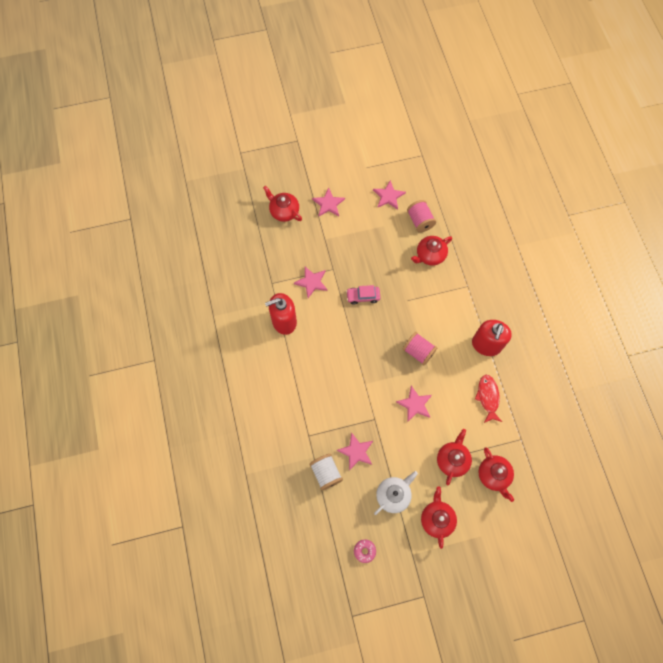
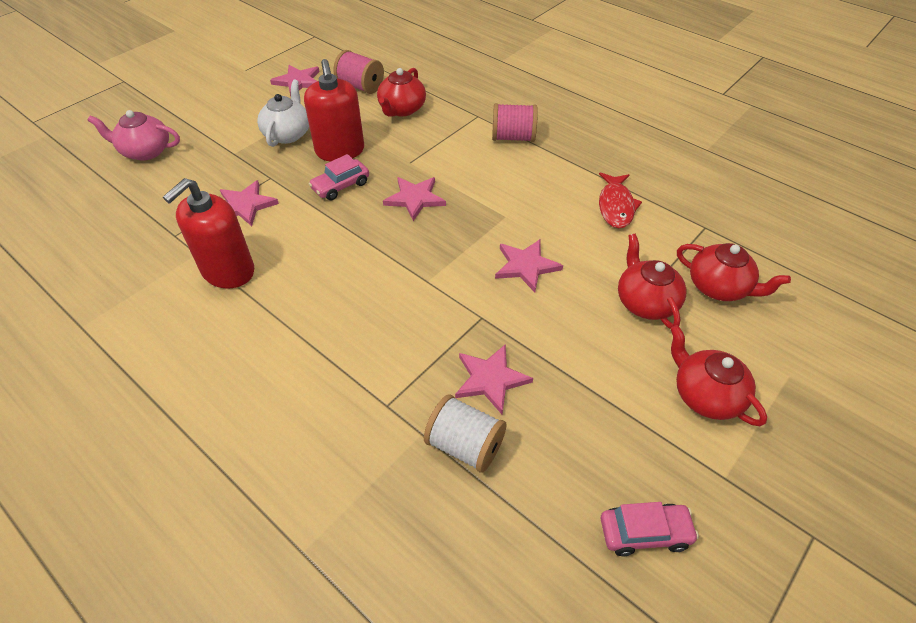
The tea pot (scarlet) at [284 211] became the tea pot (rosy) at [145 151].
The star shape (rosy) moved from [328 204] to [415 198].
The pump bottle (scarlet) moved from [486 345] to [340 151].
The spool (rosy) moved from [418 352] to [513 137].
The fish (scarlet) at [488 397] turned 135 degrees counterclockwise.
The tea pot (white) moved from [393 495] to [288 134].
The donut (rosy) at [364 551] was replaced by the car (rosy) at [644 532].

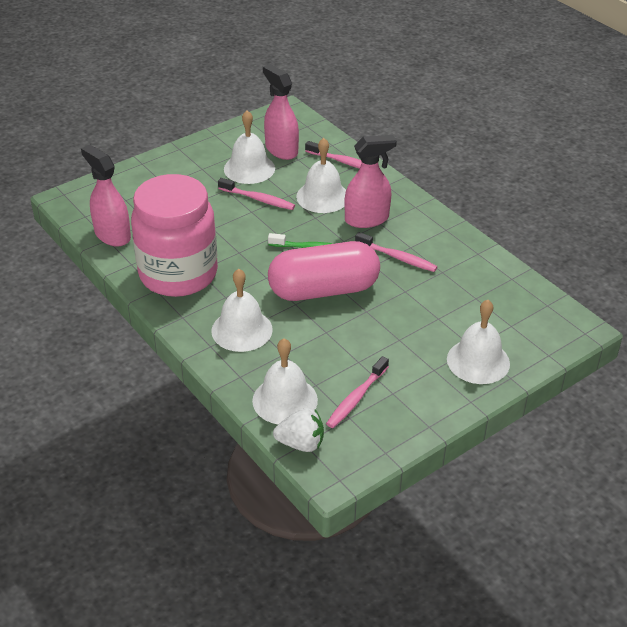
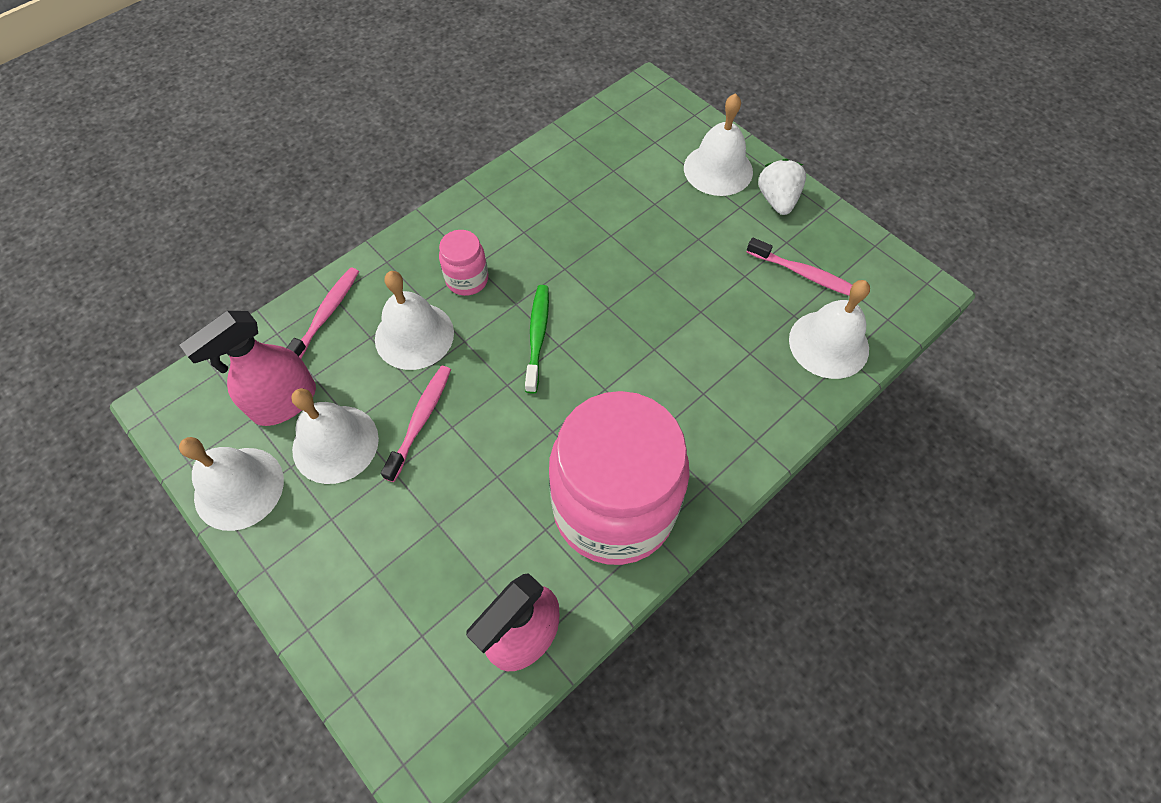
The spray bottle (rosy) at [367 219] was replaced by the preserve jar (rosy) at [467 279].
The dental brush (rosy) at [397 257] disappeared.
The capsule (rosy) at [323 290] disappeared.
The hand bell (white) moved from [242 330] to [239 488].
The toy strawberry (white) moved from [301 443] to [777 200].

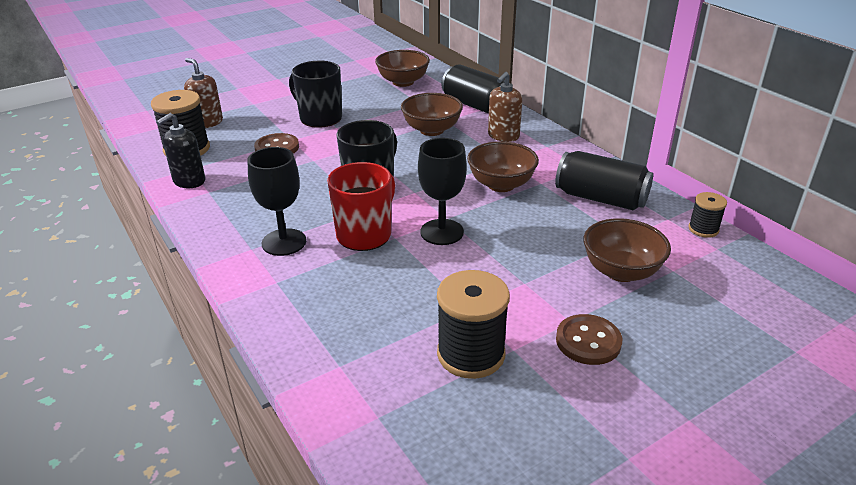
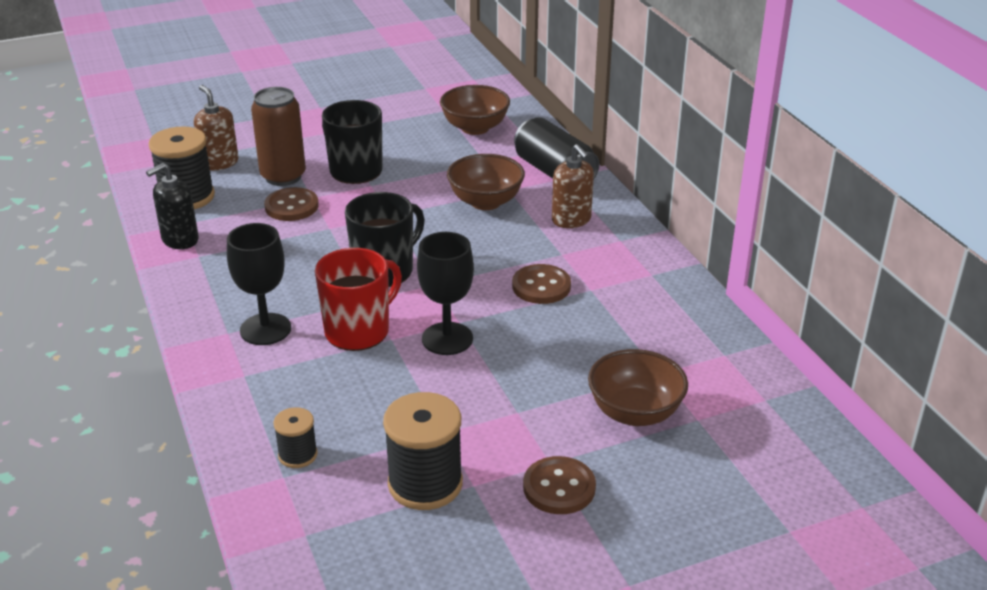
The pump bottle (brown) at [503 136] turned 75 degrees counterclockwise.
The deep dish (brown) at [501 185] was replaced by the sewing button (brown) at [541 286].
The tin (jet-black) at [600 198] disappeared.
The spool (jet-black) moved from [703 229] to [298 455].
The tin (brown) at [283 176] appeared.

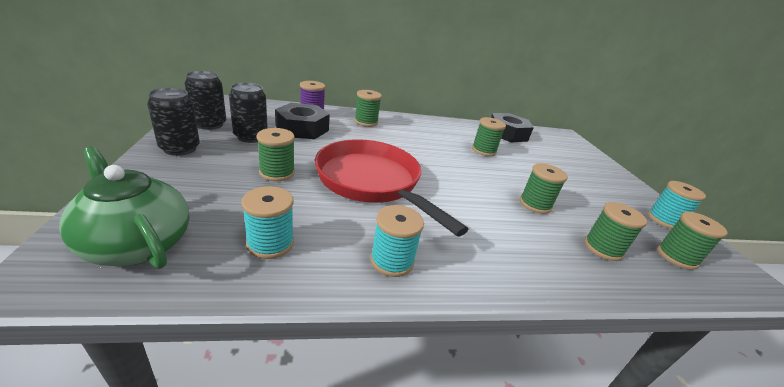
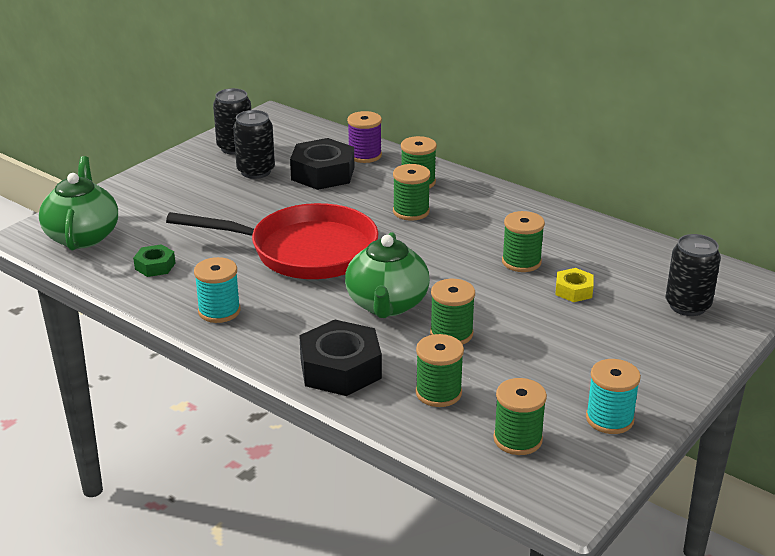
The tin (jet-black) moved from [180 149] to [687 306].
The hex nut (jet-black) moved from [507 133] to [340 369].
The spool (green) moved from [277 172] to [411 211].
The skillet (scarlet) at [372 182] turned 90 degrees clockwise.
The spool (turquoise) at [270 243] was replaced by the hex nut (green) at [155 266].
The tea pot (green) at [386 304] appeared.
The hex nut (golden) at [574 290] appeared.

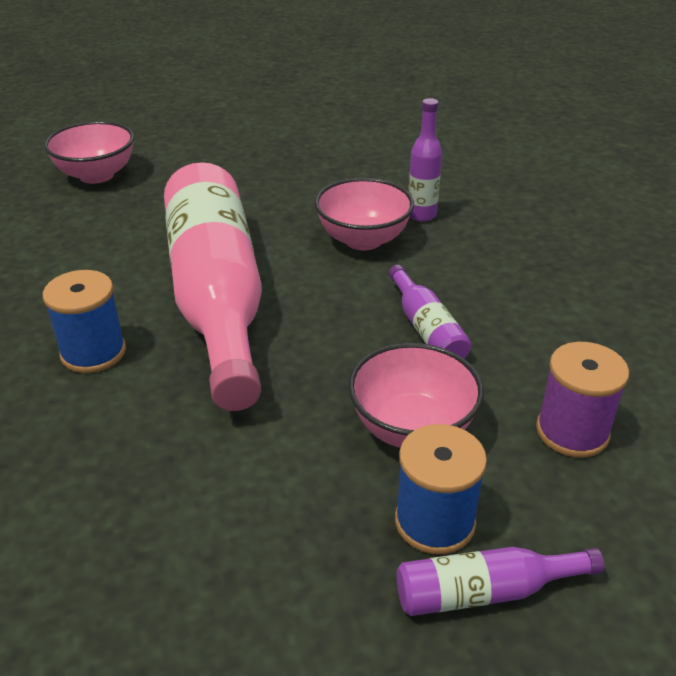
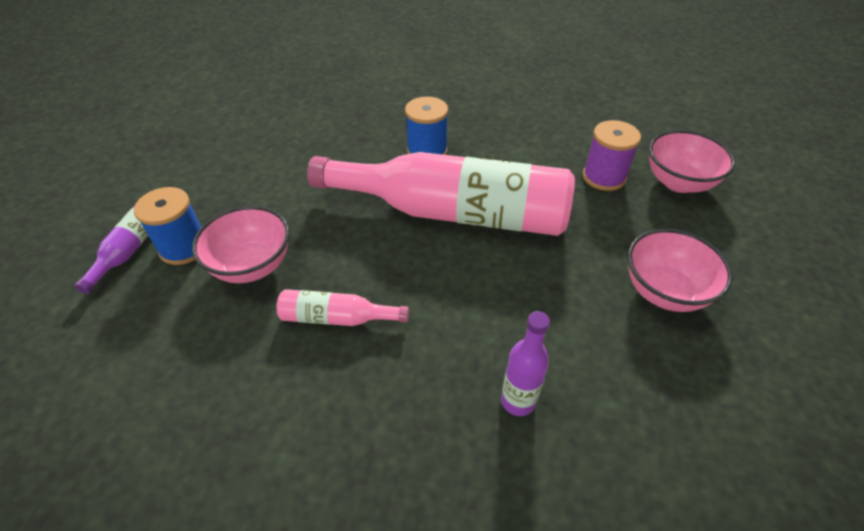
The deep dish (rosy) moved from [363 240] to [664 291].
The drink bottle (royal purple) at [426 329] became the drink bottle (rosy) at [337 318].
The spool (royal purple) moved from [572 431] to [604 177].

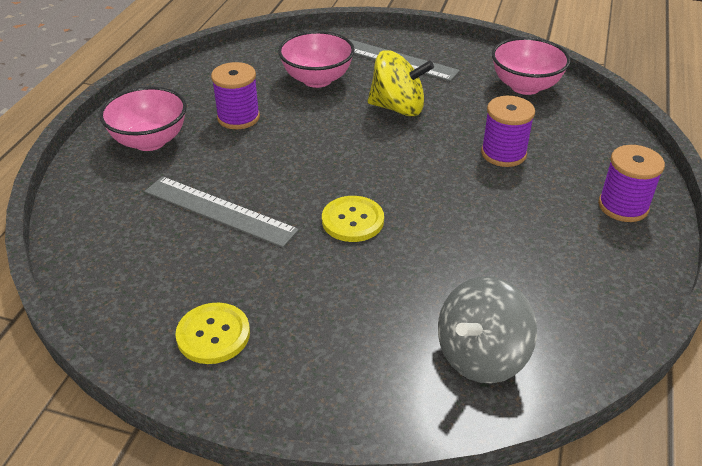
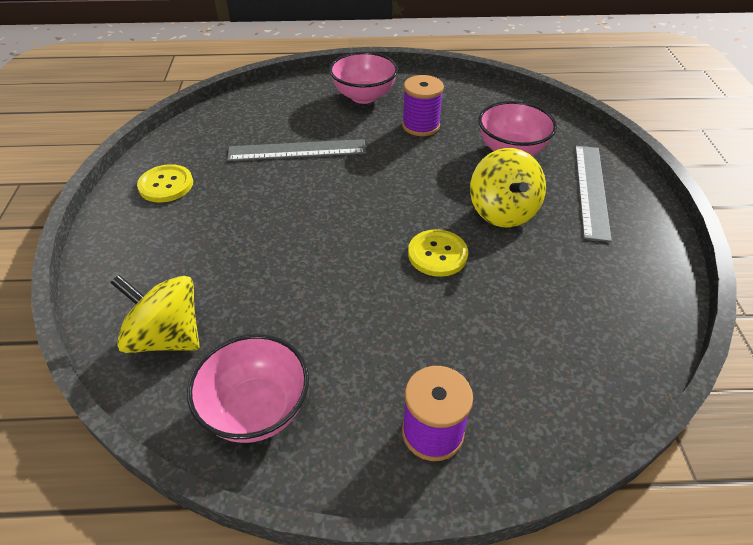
The deep dish (rosy) moved from [525 86] to [256 410].
The spool (royal purple) at [503 153] disappeared.
The ruler (ash-grey) at [219 211] turned 75 degrees clockwise.
The sewing button (golden) moved from [352 220] to [437 254].
The whirligig (ash-grey) at [481 355] became the whirligig (golden) at [167 337].

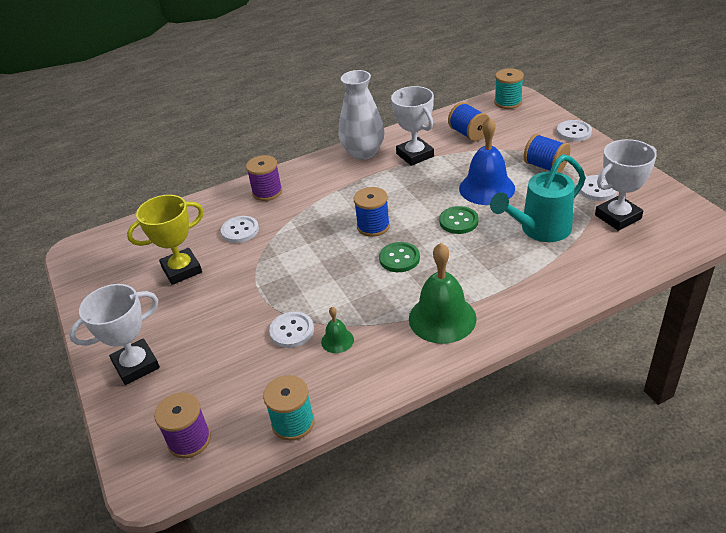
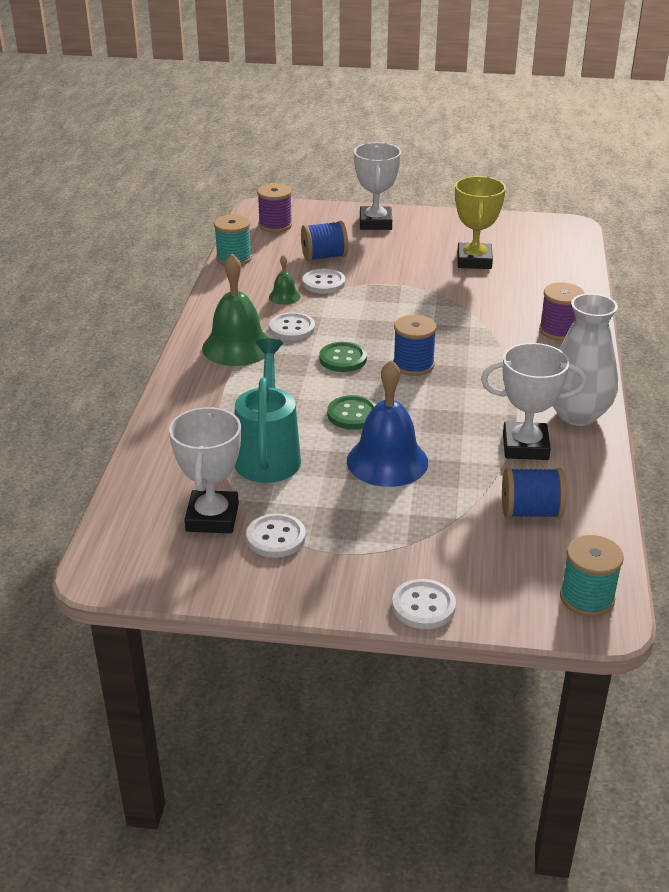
The spool (royal blue) moved from [545 166] to [324 257].
The sewing button (white) moved from [240 231] to [292 328].

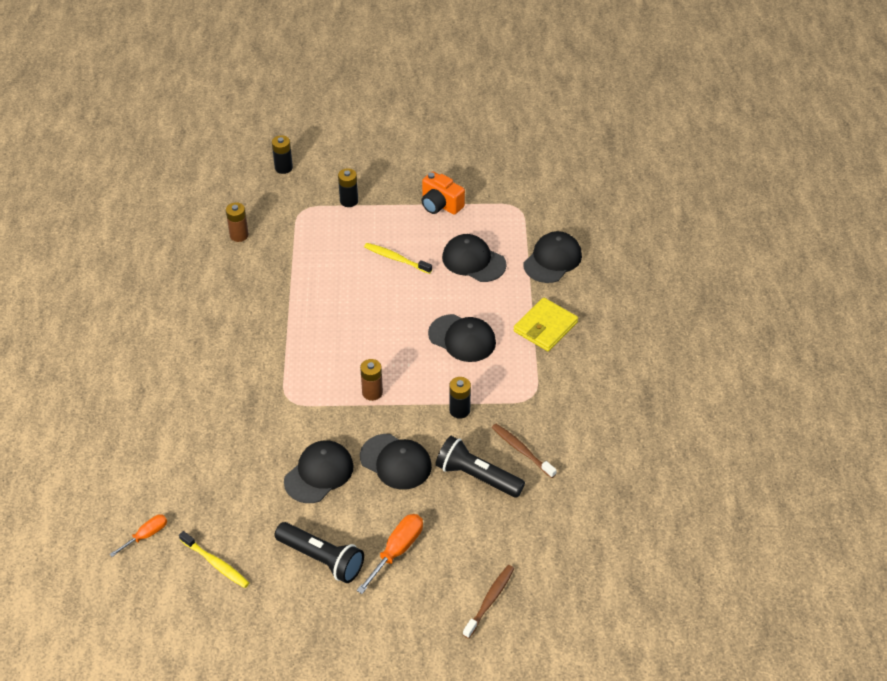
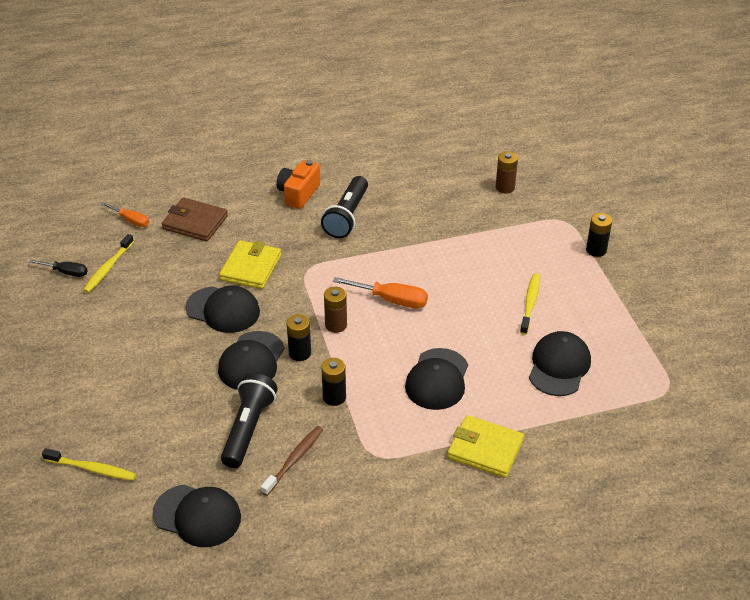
The AA battery (jet-black) moved from [283 168] to [300 353].
The compact camera (orange-coloured) moved from [440 204] to [298 194].
The cap (jet-black) moved from [552 260] to [197 516].
The flat screwdriver (orange-coloured) moved from [397 551] to [391 300].
The pocket torch (jet-black) moved from [321 559] to [347 216].
The dental brush (brown) at [489 600] became the dental brush (golden) at [92 469].
The billfold (brown) at [195 222] appeared.
The billfold (golden) at [251 267] appeared.
The flat screwdriver (jet-black) at [66 272] appeared.

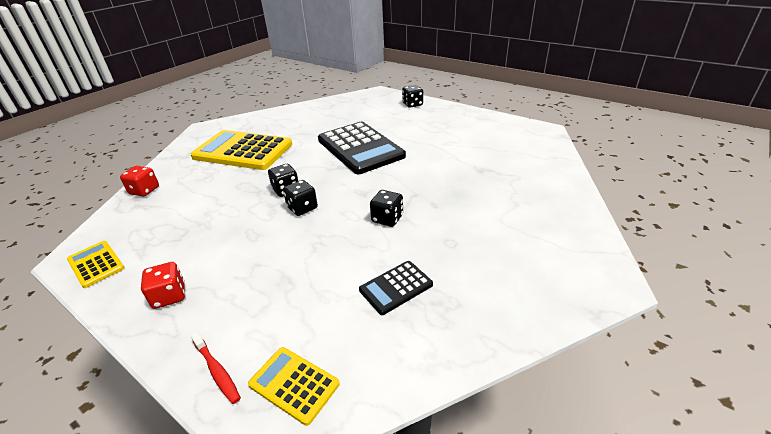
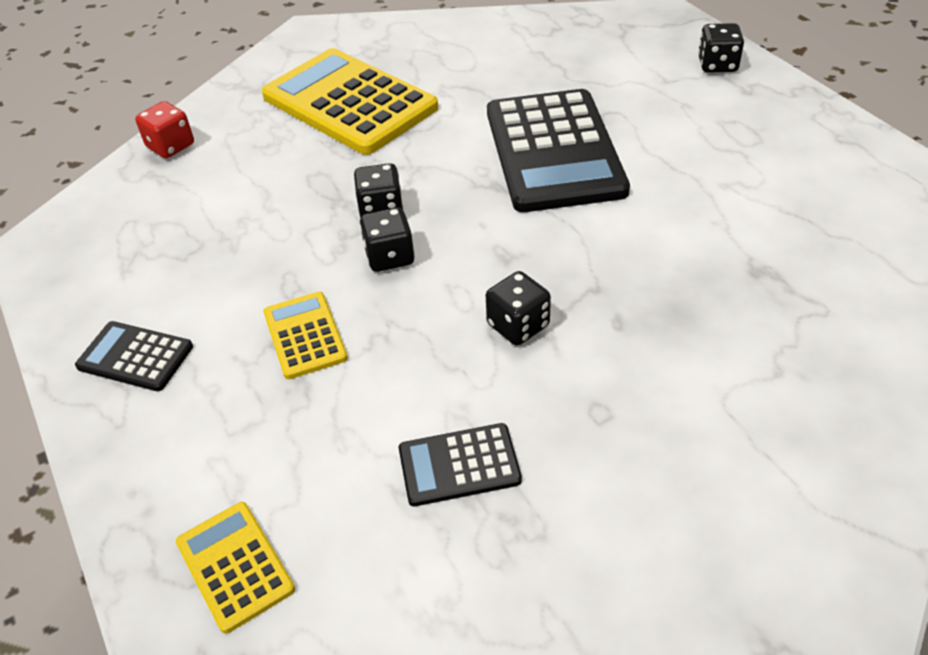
The adding machine (golden) moved from [96 264] to [305 335].
The dice (scarlet) at [169 296] was replaced by the adding machine (jet-black) at [135 357].
The dental brush (scarlet) at [217 371] disappeared.

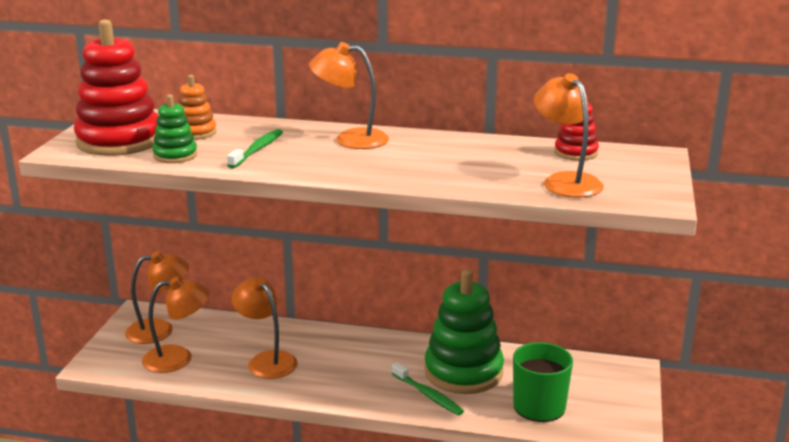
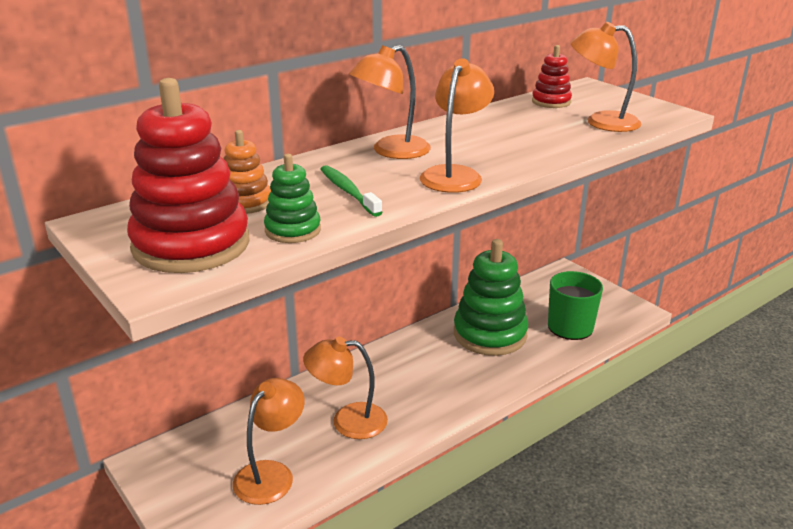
The desk lamp (orange-coloured) moved from [160 330] to [455 174].
The dental brush (green) at [428 395] disappeared.

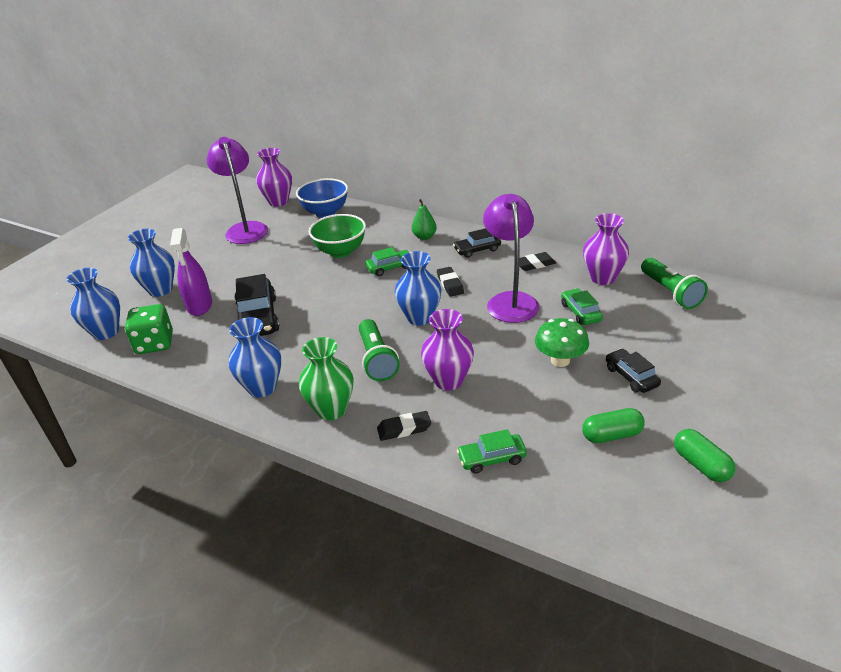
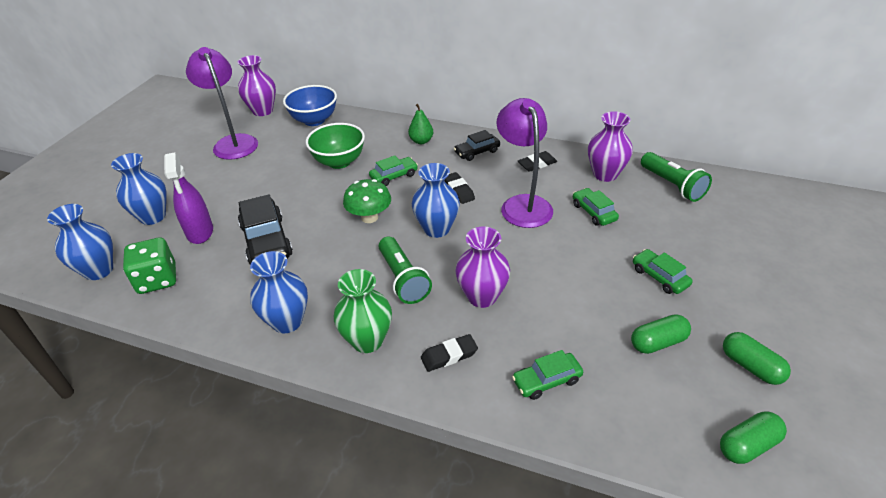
The toadstool (green) moved from [560 360] to [369 217].
The car (jet-black) at [631 376] became the car (green) at [659 277].
The capsule (green) at [747 445] appeared.

